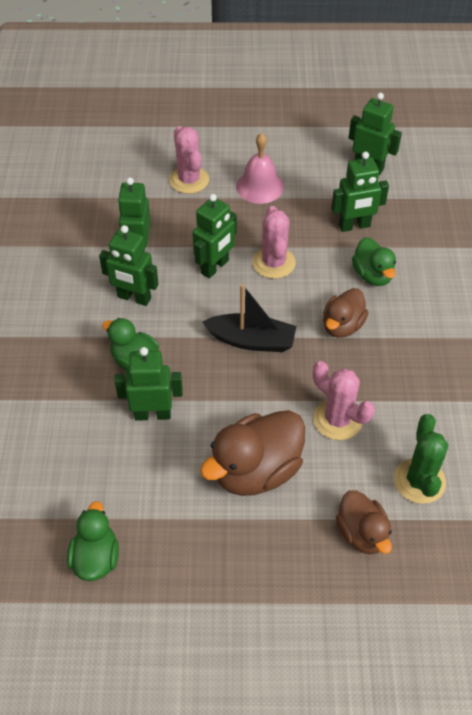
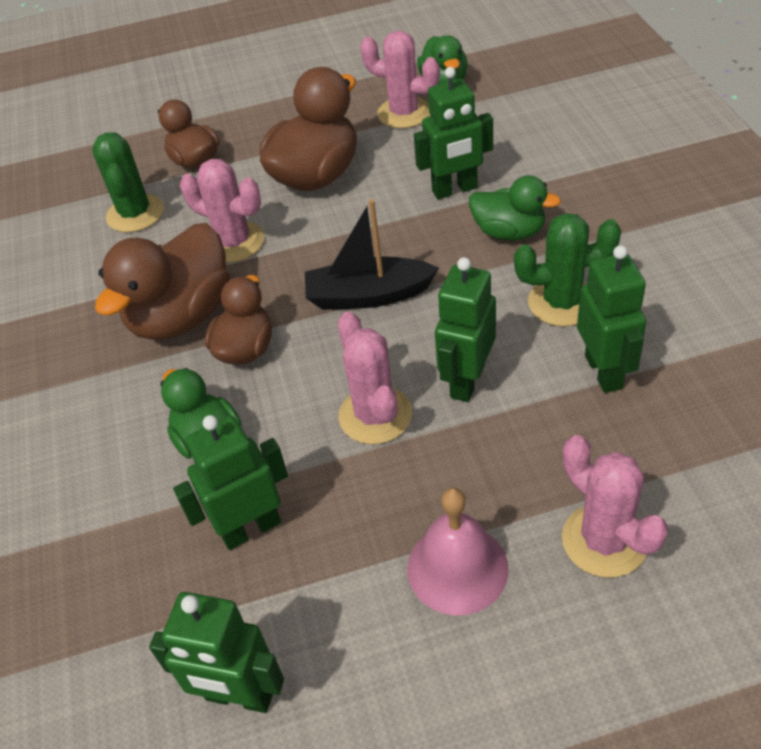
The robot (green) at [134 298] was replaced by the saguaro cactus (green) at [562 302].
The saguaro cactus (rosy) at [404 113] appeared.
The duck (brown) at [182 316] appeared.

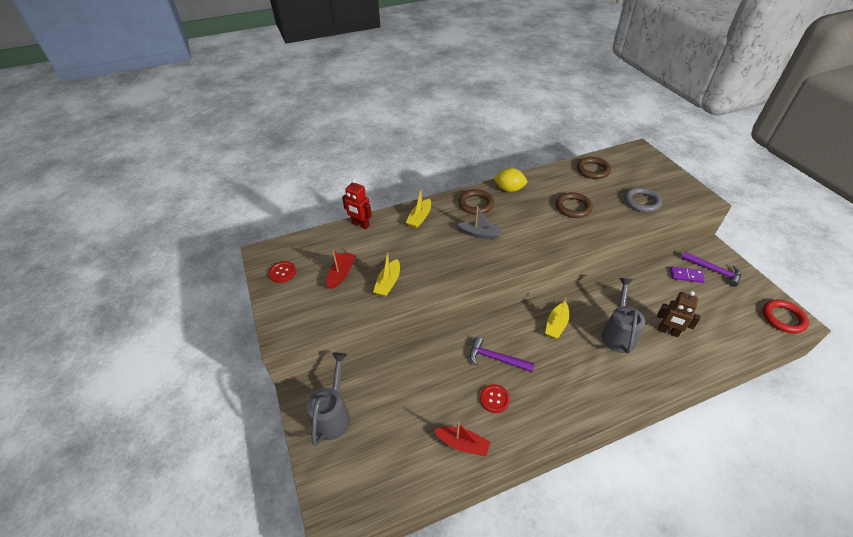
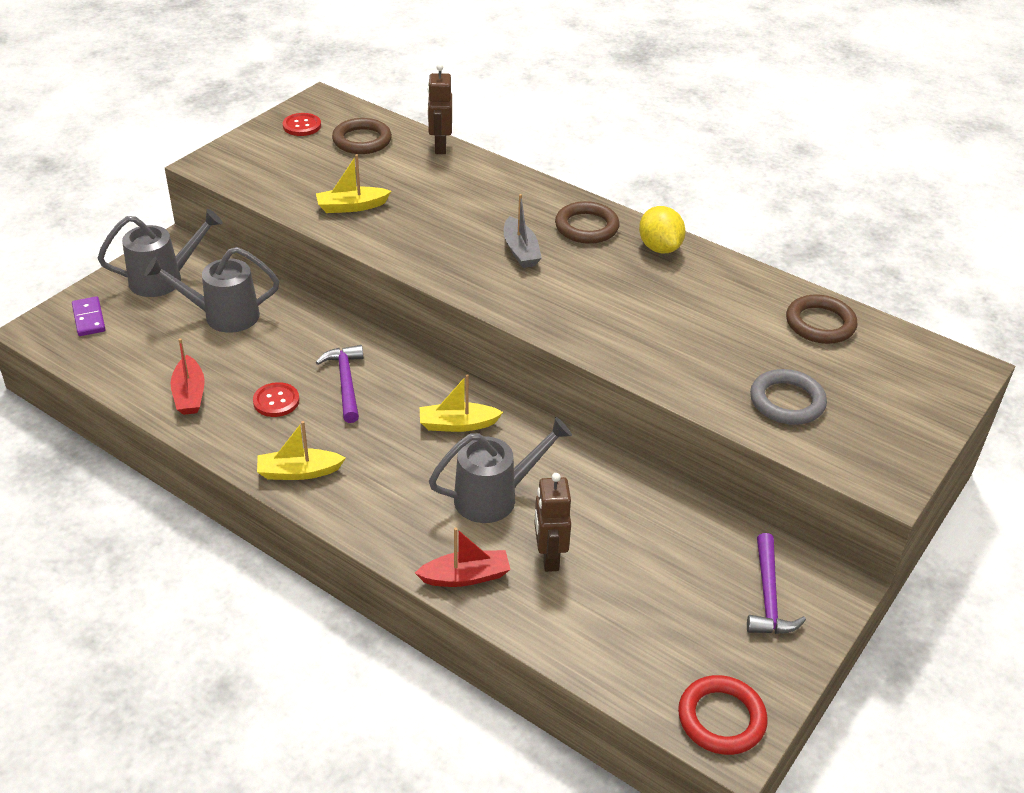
The robot (scarlet) at [360 225] became the robot (brown) at [440 147].
The toy boat (golden) moved from [419 218] to [299 472].
The hoop (brown) moved from [573 207] to [362 140].
The toy boat (scarlet) moved from [341 274] to [465 576].
The domino (royal purple) moved from [686 275] to [89 318].
The watering pot (ash-grey) at [223 316] appeared.

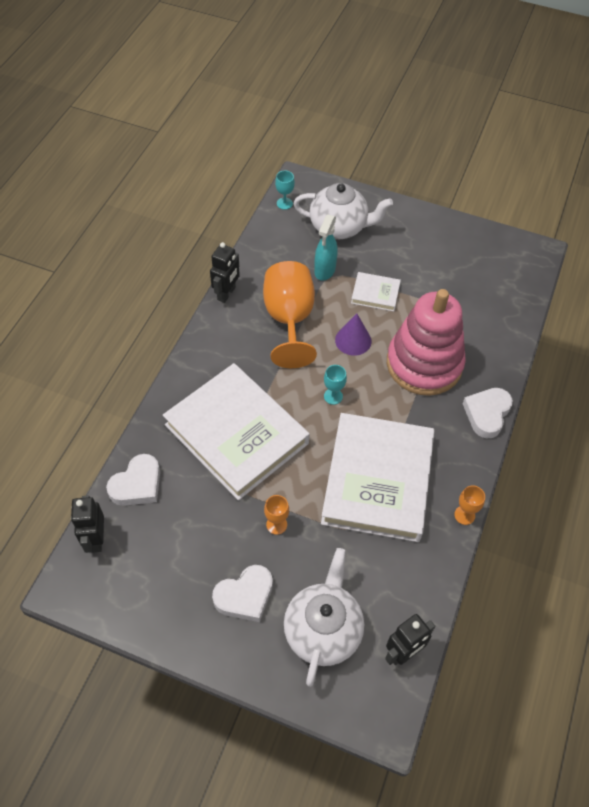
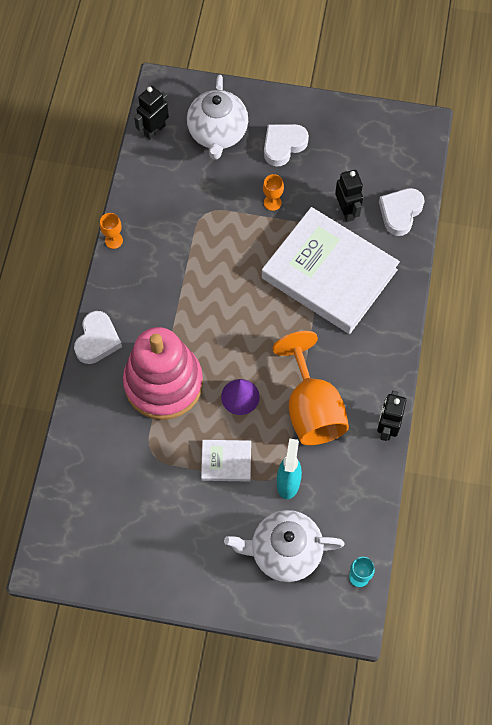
The wine glass (turquoise) at [333 396] disappeared.
The hardback (white) at [378 480] disappeared.
The robot (jet-black) moved from [96 539] to [346 211].

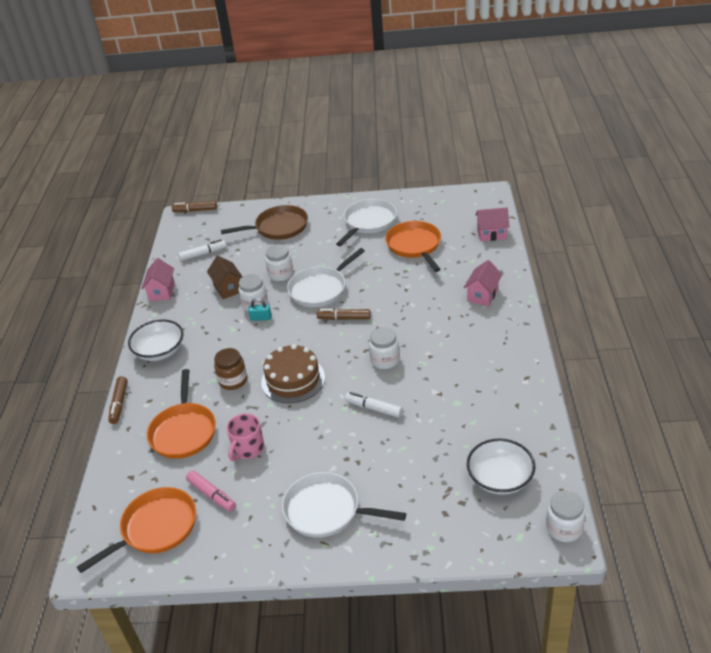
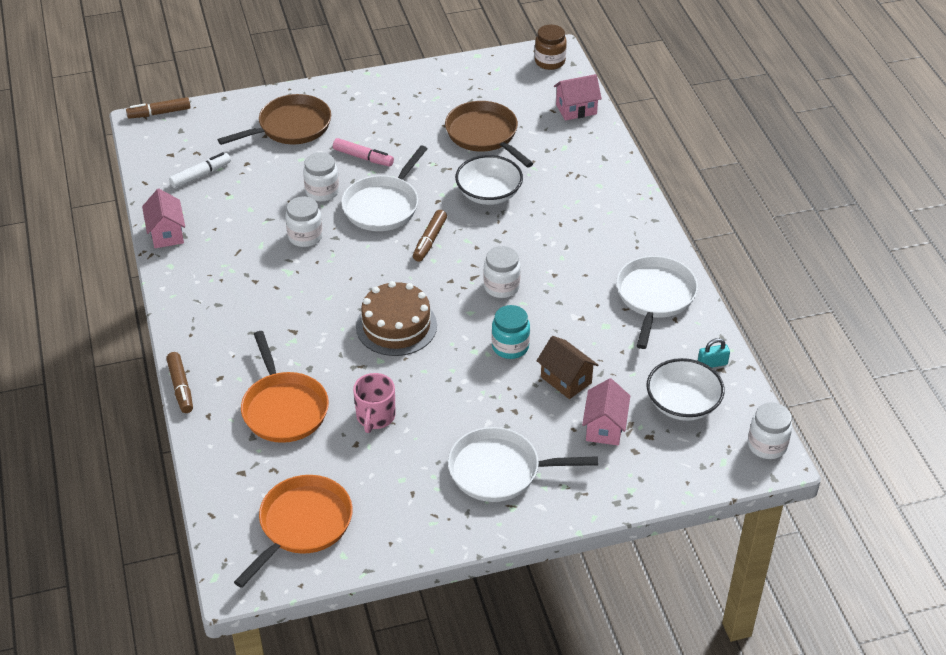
The skillet (white) moved from [368 222] to [655 297].
The skillet (orange-coloured) at [415 246] became the skillet (brown) at [484 135].
The house (brown) moved from [228 288] to [566 380].
The house (rosy) moved from [482 295] to [604 427].
The lock (turquoise) moved from [261 318] to [712 364].
The marker (brown) at [344 318] turned 60 degrees counterclockwise.
The deep dish (white) moved from [160 351] to [489 194].
The preserve jar (brown) moved from [233 381] to [550 62].
The marker (white) at [374 408] was replaced by the preserve jar (turquoise) at [510 347].
The marker (rosy) moved from [212 495] to [363 157].

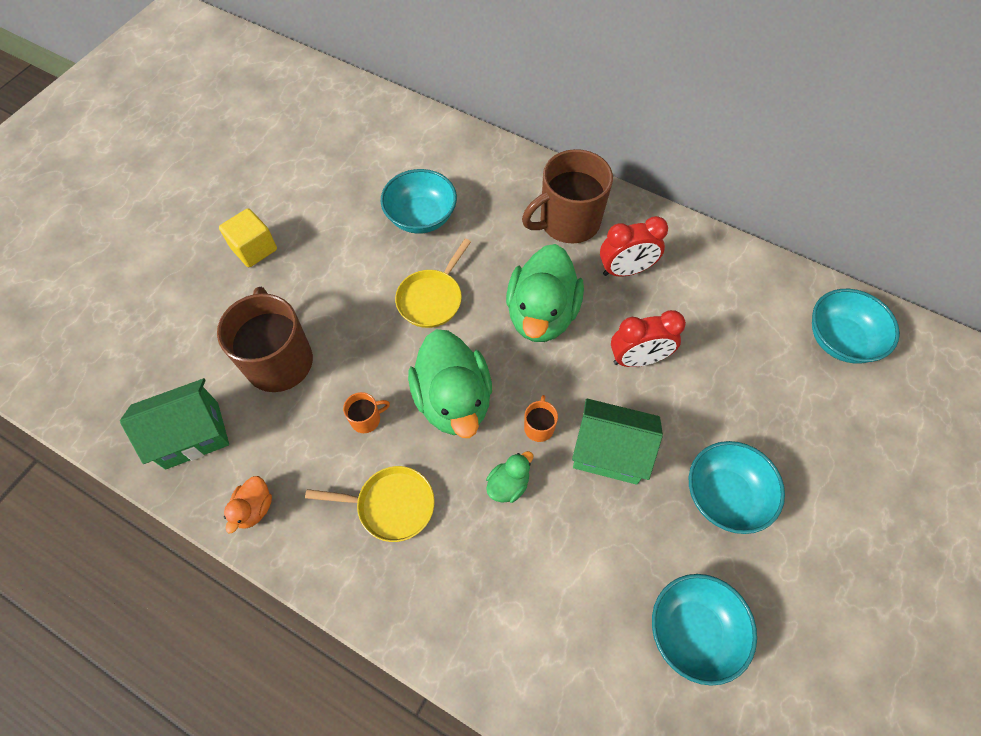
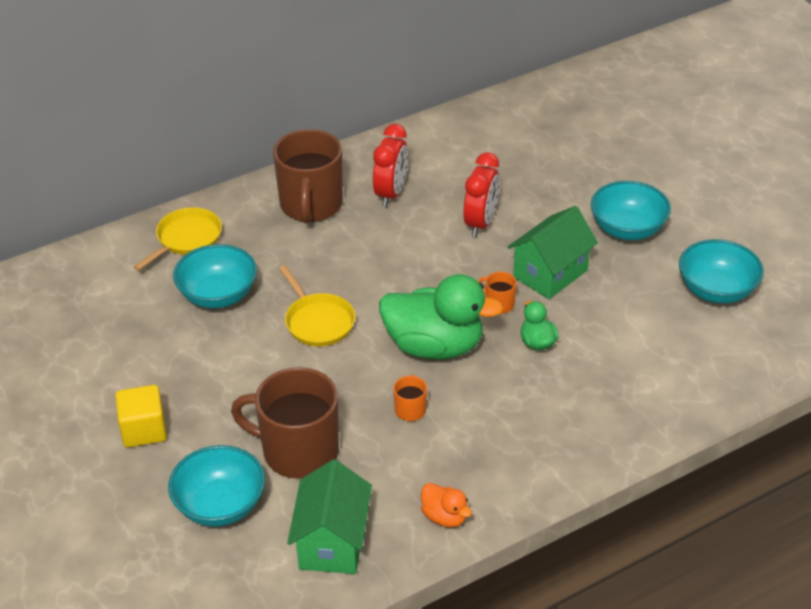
The duck (green) at [541 314] disappeared.
The deep dish (turquoise) moved from [840 340] to [220 505].
The skillet (golden) moved from [390 505] to [186 239].

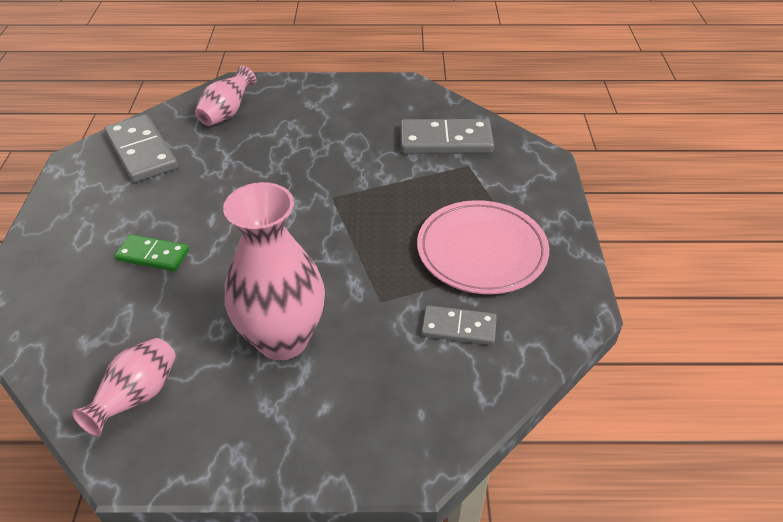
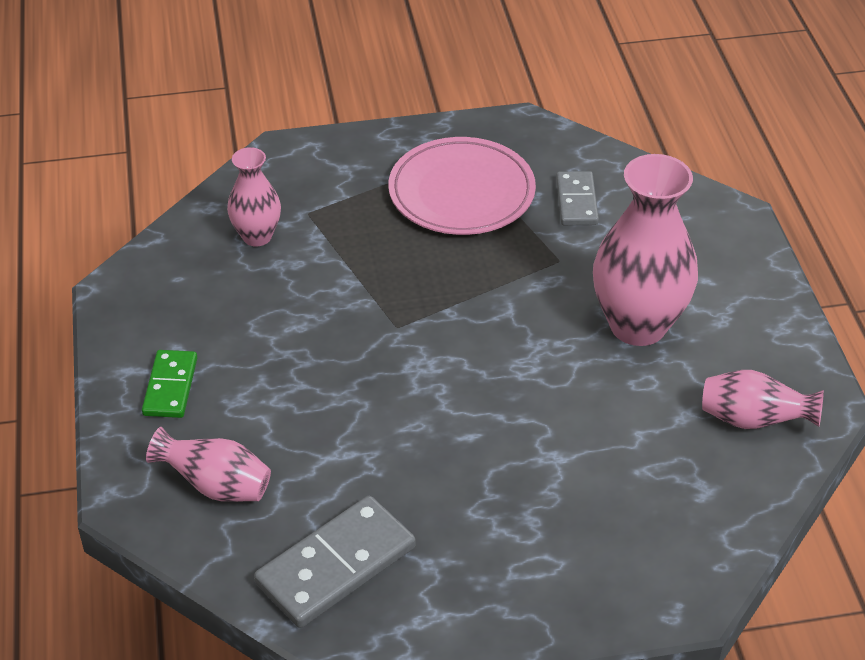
The domino (ash-grey) at [445 140] was replaced by the tall vase (rosy) at [257 236].
The domino (green) moved from [153 255] to [170 386].

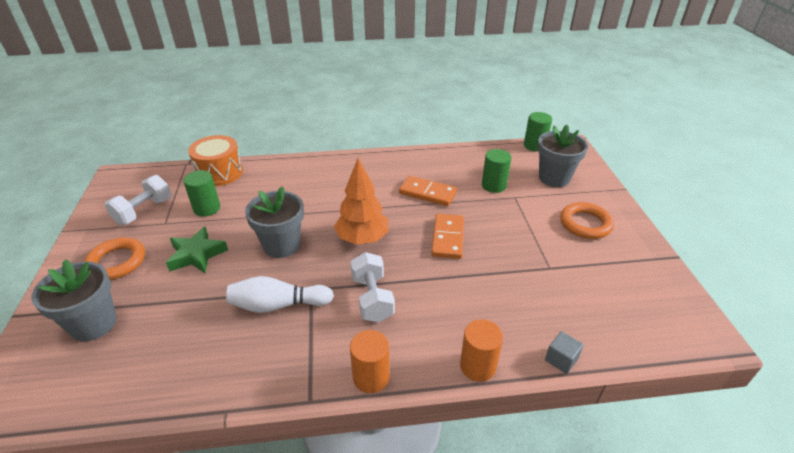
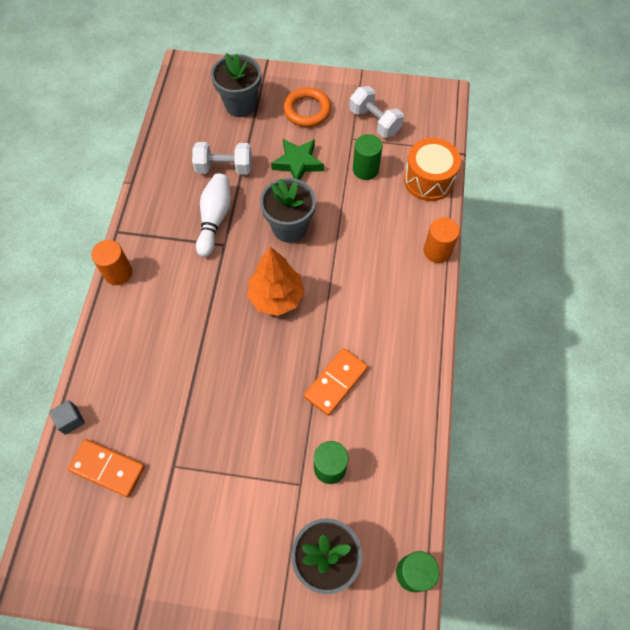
The hoop (orange-coloured) at [585 224] disappeared.
The domino (orange-coloured) moved from [447 238] to [107 468].
The free weight (white) moved from [372 298] to [224 168].
The solid cylinder (orange-coloured) moved from [477 366] to [437 251].

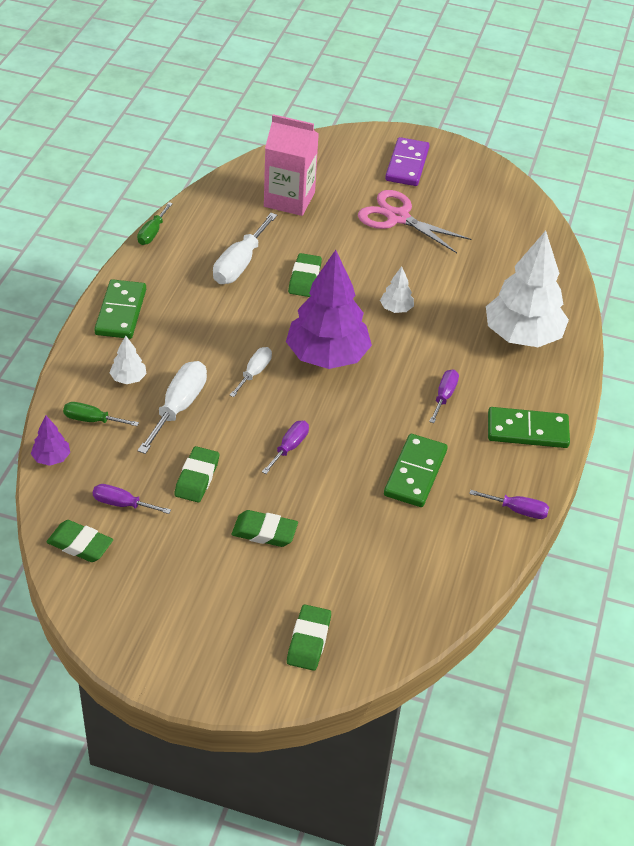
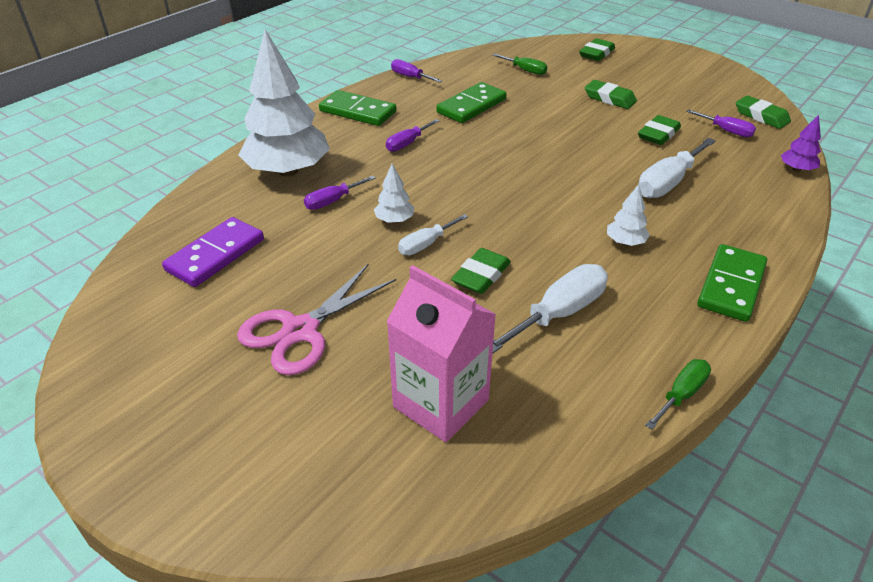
The domino (royal purple) moved from [407 165] to [215 255].
The pair of scissors (rosy) at [398 217] turned 75 degrees clockwise.
The tree (royal purple) at [327 356] disappeared.
The tree (white) moved from [128 378] to [625 242].
The flat screwdriver (white) moved from [254 373] to [426 244].
The flat screwdriver (green) moved from [92 420] to [525 70].
The flat screwdriver (royal purple) moved from [289 447] to [332 201].

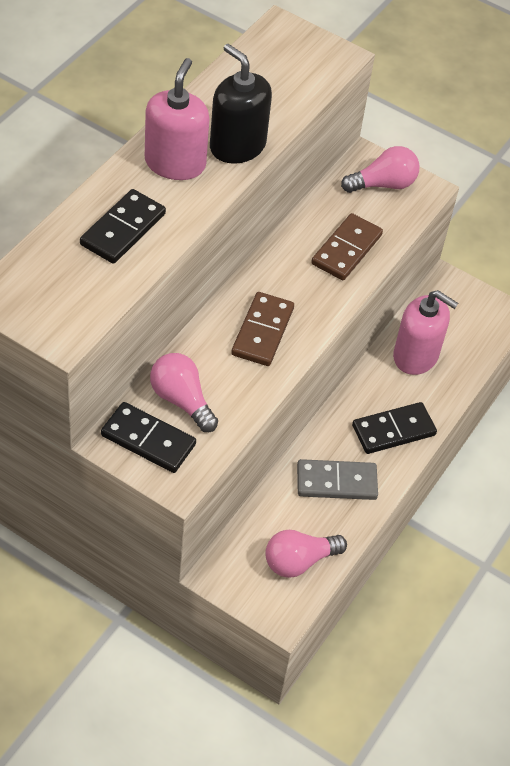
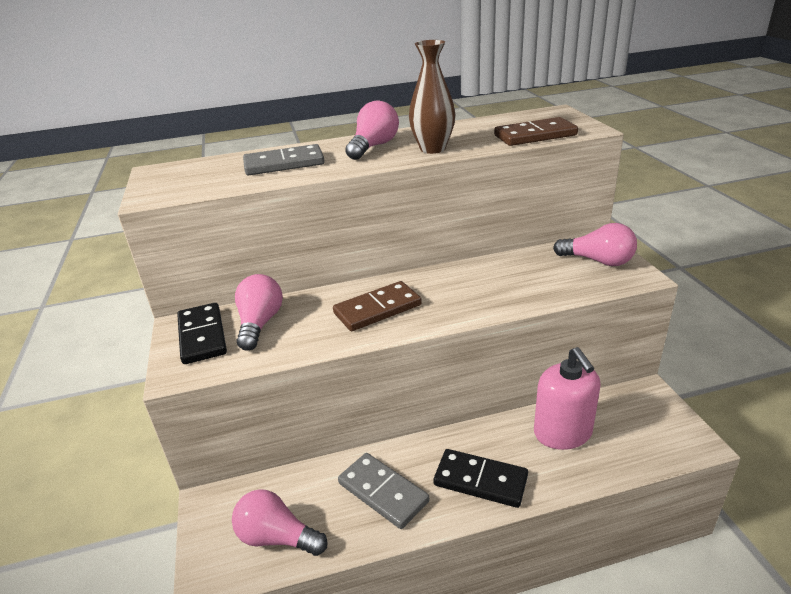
The pump bottle (jet-black) at [237 146] was replaced by the tall vase (brown) at [432 149].
The pump bottle (rosy) at [175 163] was replaced by the light bulb (rosy) at [374 147].
The domino (jet-black) at [123 229] became the domino (ash-grey) at [284 164].
The domino (brown) moved from [346 249] to [535 135].

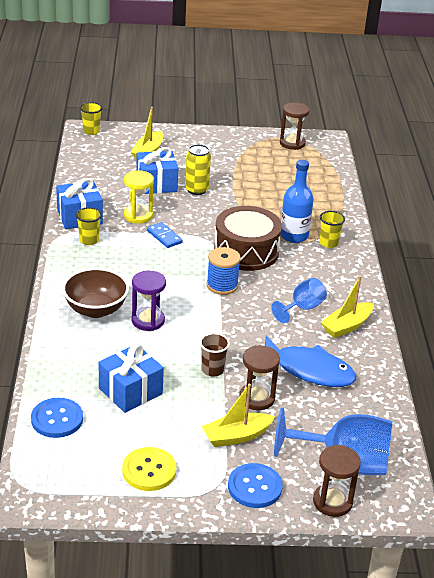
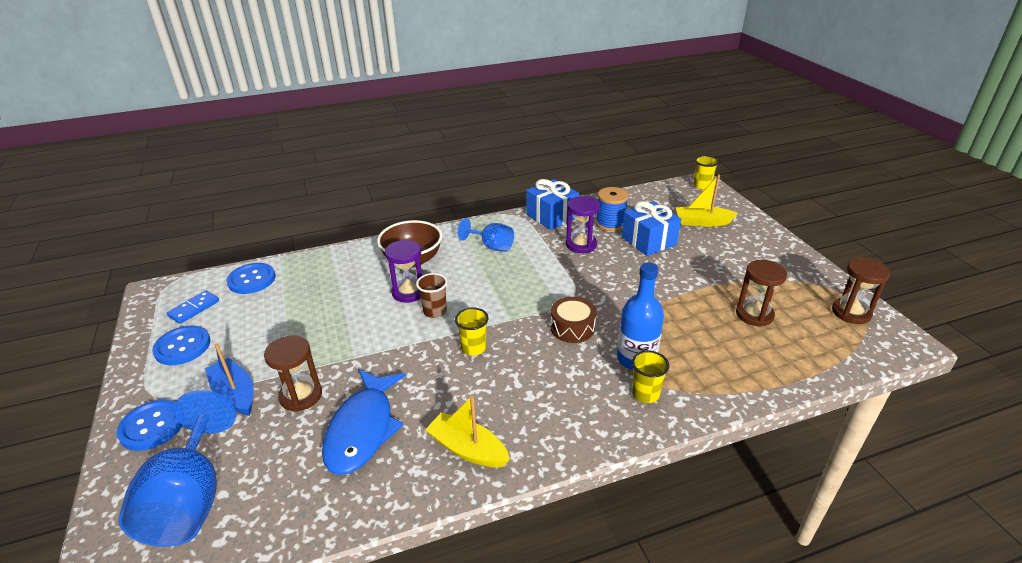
The tin (golden) at [196 190] disappeared.
The sand timer (golden) at [138 216] became the sand timer (royal purple) at [581 245].
The toy drum (brown) at [246 251] changed to 0.55 times the size.
The cup (golden) moved from [89 240] to [473 348].
The domino (royal blue) moved from [164 237] to [194 308].
The spool (royal blue) moved from [222 285] to [610 223].
The wine glass (royal blue) moved from [302 308] to [491 246].
The cup (brown) moved from [212 370] to [435 311].
The gift (royal blue) at [130 391] disappeared.
The toy boat (golden) at [236 436] became the toy boat (royal blue) at [235 394].
The sand timer (brown) moved from [332 502] to [754 315].
The sewing button (golden) at [149 470] became the sewing button (royal blue) at [182 347].

